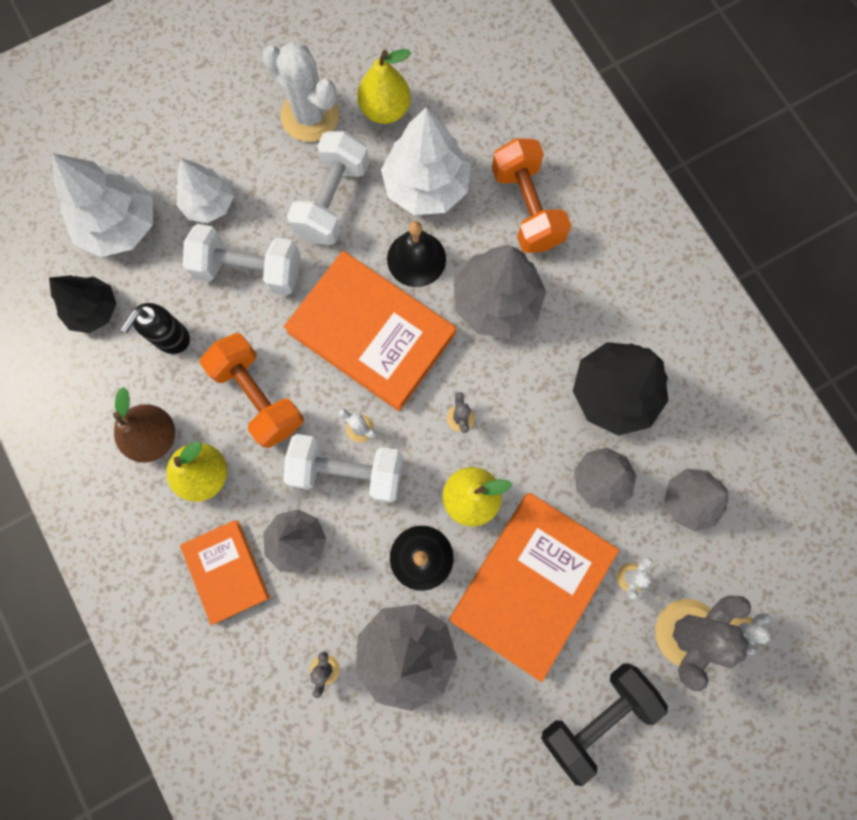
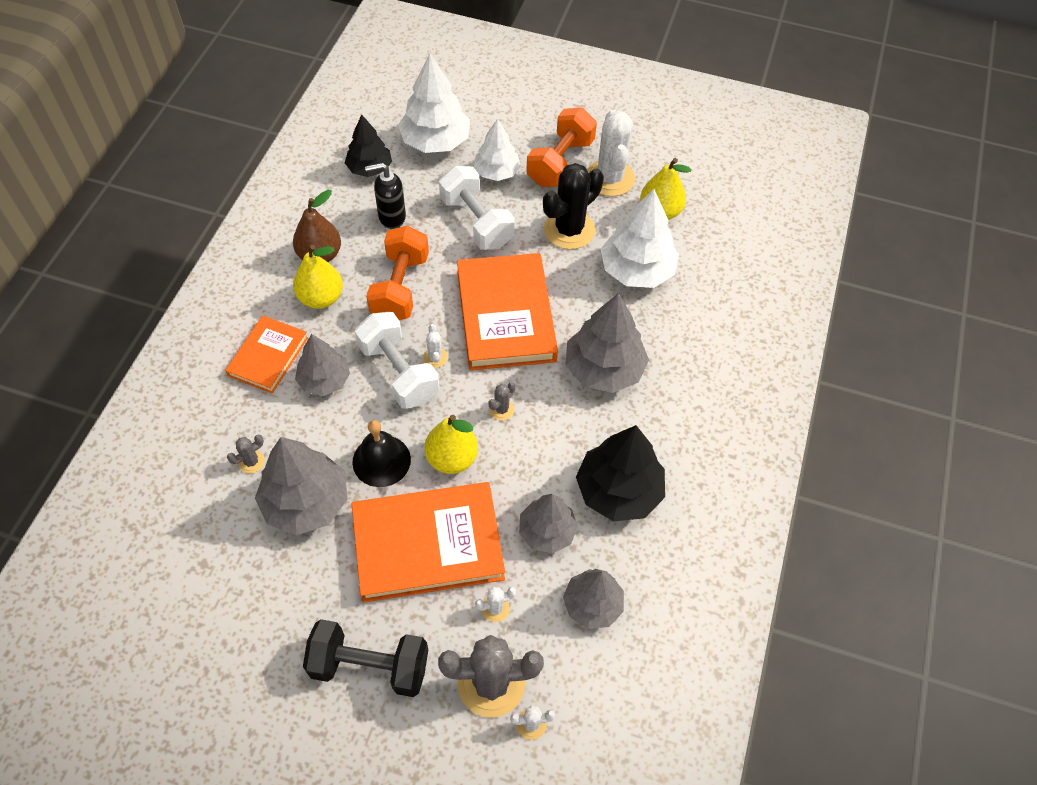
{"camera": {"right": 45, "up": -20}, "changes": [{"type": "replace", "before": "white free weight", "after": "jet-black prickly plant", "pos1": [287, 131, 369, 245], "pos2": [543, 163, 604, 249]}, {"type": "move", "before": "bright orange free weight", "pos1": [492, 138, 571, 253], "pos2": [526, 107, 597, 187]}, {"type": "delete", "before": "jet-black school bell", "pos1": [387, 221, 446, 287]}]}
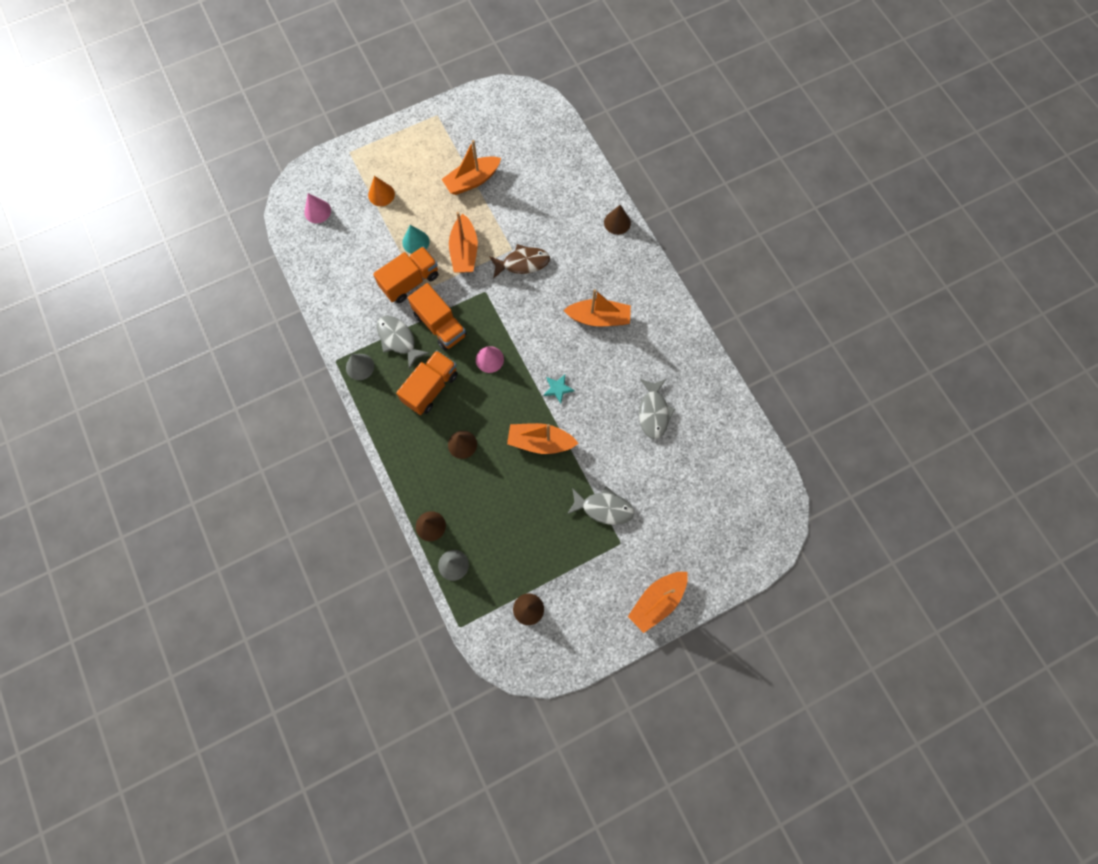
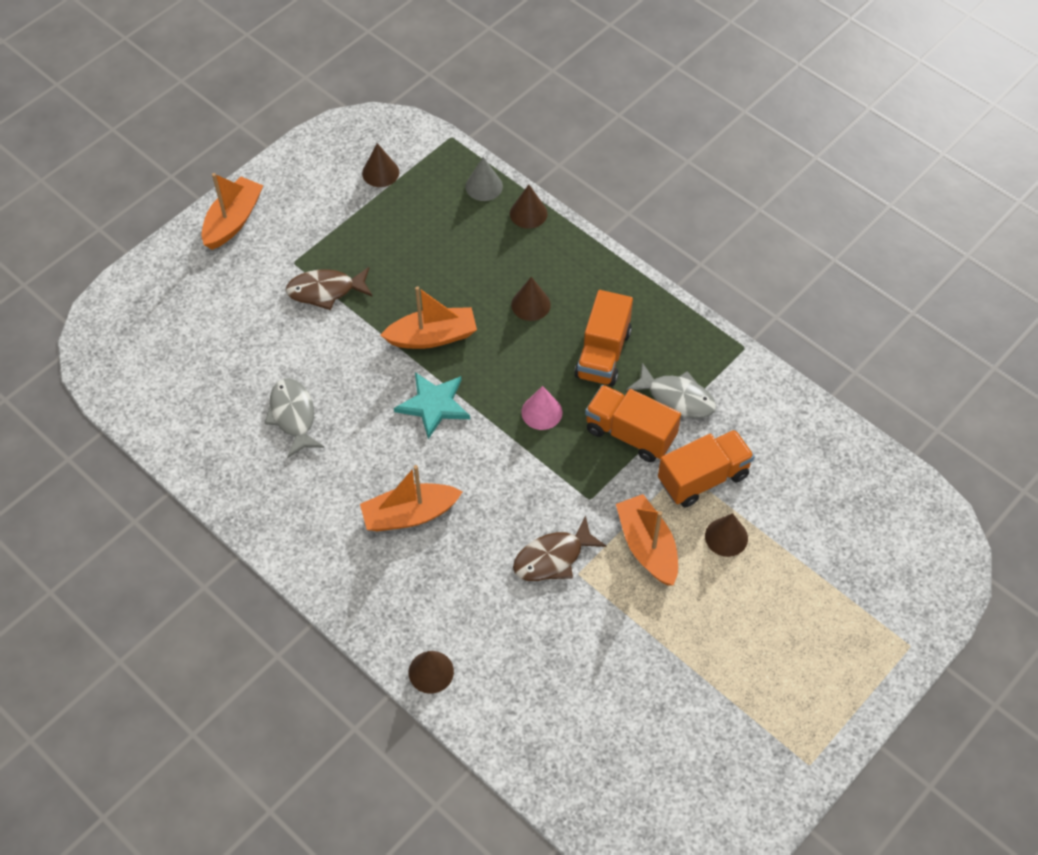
{"camera": {"right": 160, "up": -15}, "changes": [{"type": "delete", "before": "bright orange sailboat", "pos1": [442, 140, 501, 195]}, {"type": "delete", "before": "bright orange solid cone", "pos1": [368, 176, 395, 206]}, {"type": "delete", "before": "pink solid cone", "pos1": [304, 193, 331, 223]}, {"type": "recolor", "before": "teal solid cone", "after": "brown solid cone", "pos1": [402, 225, 429, 254], "pos2": [705, 513, 748, 557]}, {"type": "rotate", "before": "bright orange toy truck", "pos1": [373, 246, 438, 303], "pos2": [658, 430, 755, 507], "turn": -150}, {"type": "delete", "before": "gray solid cone", "pos1": [346, 354, 374, 380]}, {"type": "resize", "before": "teal star shape", "pos1": [543, 375, 575, 404], "pos2": [394, 372, 470, 439], "scale": 1.7}, {"type": "recolor", "before": "gray fish figure", "after": "brown fish figure", "pos1": [567, 486, 634, 525], "pos2": [285, 267, 373, 310]}]}
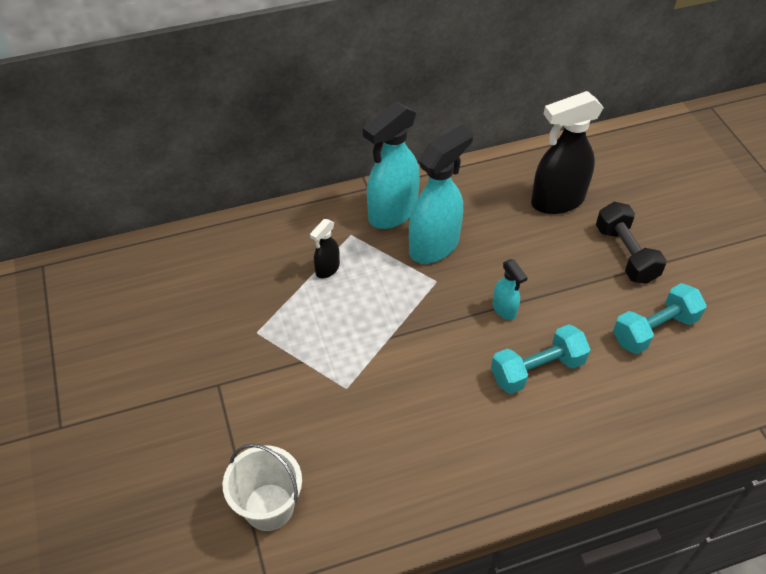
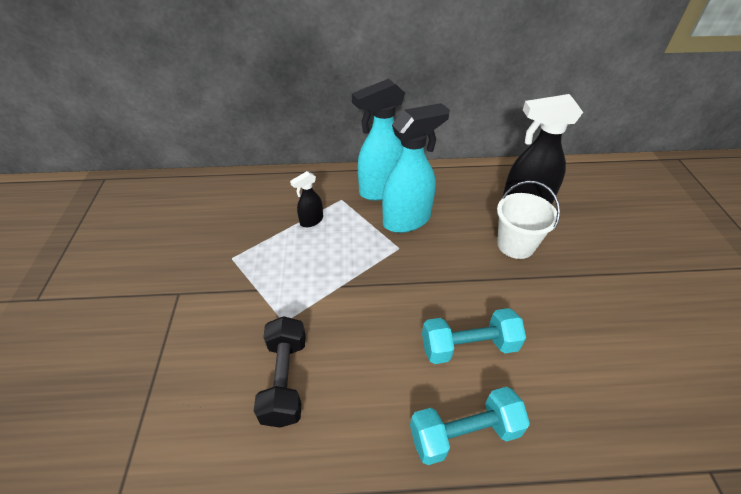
{"camera": {"right": 15, "up": -5}, "changes": [{"type": "move", "before": "jet-black free weight", "pos1": [596, 201, 667, 284], "pos2": [254, 316, 306, 428]}, {"type": "delete", "before": "teal spray bottle", "pos1": [493, 259, 528, 320]}, {"type": "move", "before": "teal free weight", "pos1": [613, 283, 707, 354], "pos2": [410, 387, 530, 465]}, {"type": "move", "before": "white pail", "pos1": [223, 443, 302, 531], "pos2": [497, 181, 560, 259]}]}
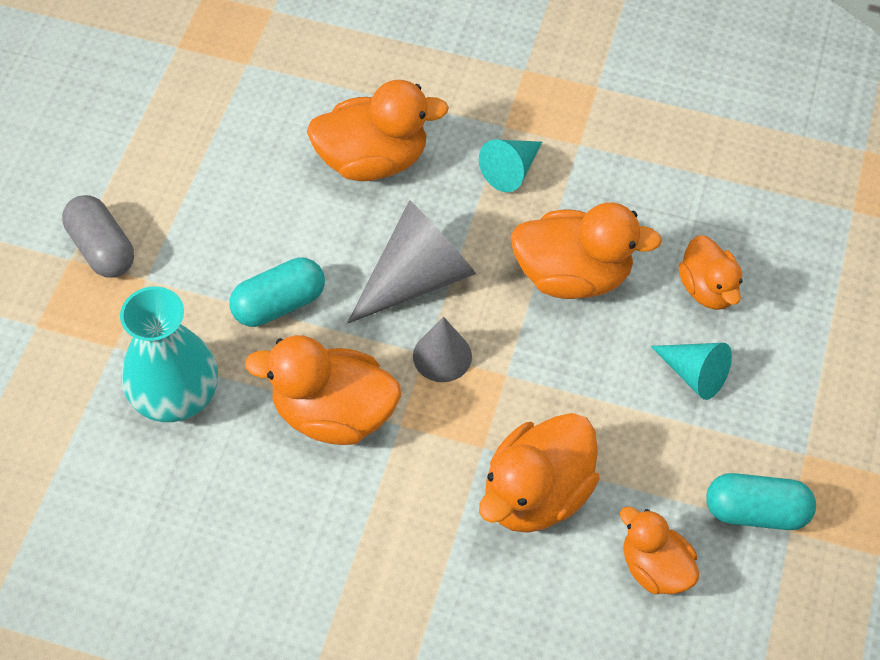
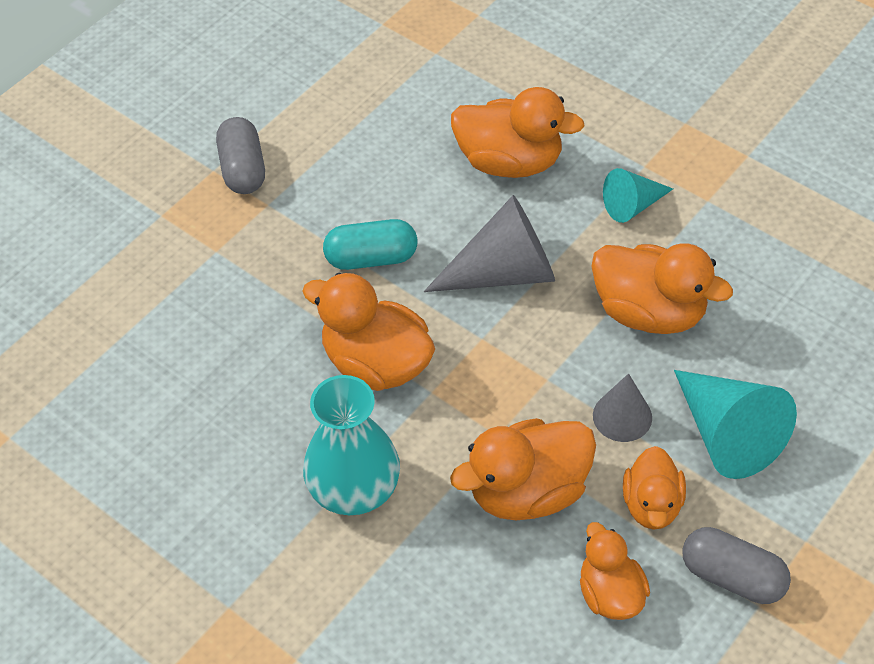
{"camera": {"right": 25, "up": -5}, "changes": [{"type": "move", "before": "bright orange toy duck", "pos1": [679, 235, 743, 310], "pos2": [623, 446, 686, 530]}, {"type": "move", "before": "teal flower vase", "pos1": [120, 287, 218, 422], "pos2": [303, 375, 400, 515]}, {"type": "move", "before": "gray solid cone", "pos1": [413, 317, 472, 382], "pos2": [593, 373, 652, 442]}, {"type": "resize", "before": "teal solid cone", "pos1": [650, 343, 732, 400], "pos2": [674, 370, 797, 479], "scale": 1.7}, {"type": "recolor", "before": "teal pill", "after": "gray pill", "pos1": [706, 473, 816, 530], "pos2": [682, 527, 791, 604]}]}
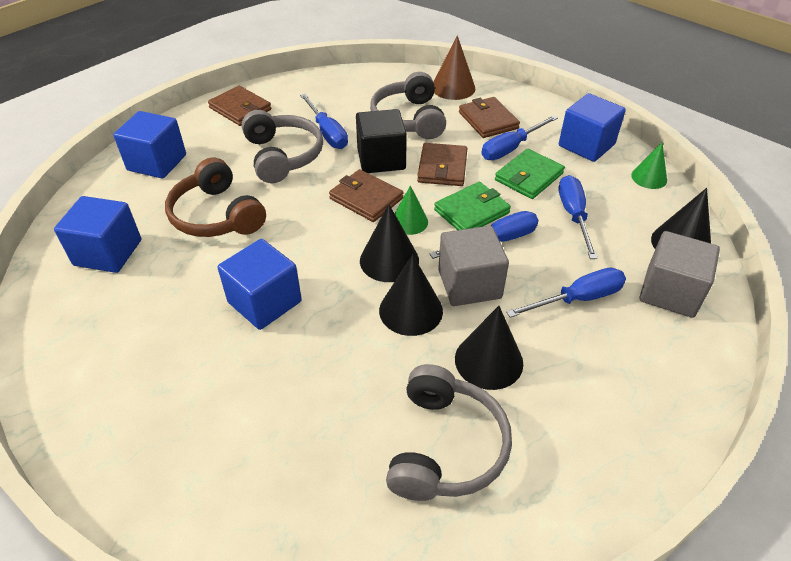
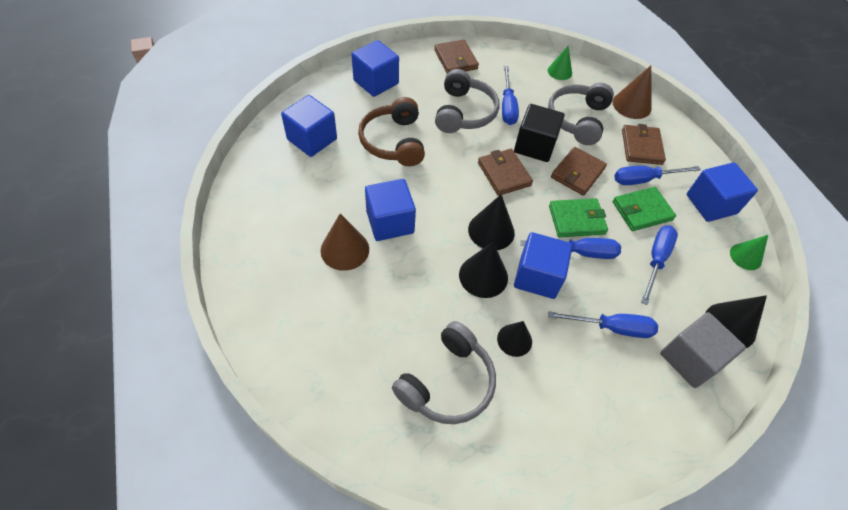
{"camera": {"right": 25, "up": 10}, "changes": [{"type": "move", "before": "emerald solid cone", "pos1": [395, 185, 428, 235], "pos2": [548, 46, 572, 80]}, {"type": "recolor", "before": "gray block", "after": "cobalt block", "pos1": [438, 226, 509, 306], "pos2": [514, 232, 573, 299]}, {"type": "resize", "before": "jet-black solid cone", "pos1": [455, 306, 523, 390], "pos2": [497, 321, 532, 357], "scale": 0.67}, {"type": "insert", "after": "brown solid cone", "pos2": [320, 213, 369, 271]}]}
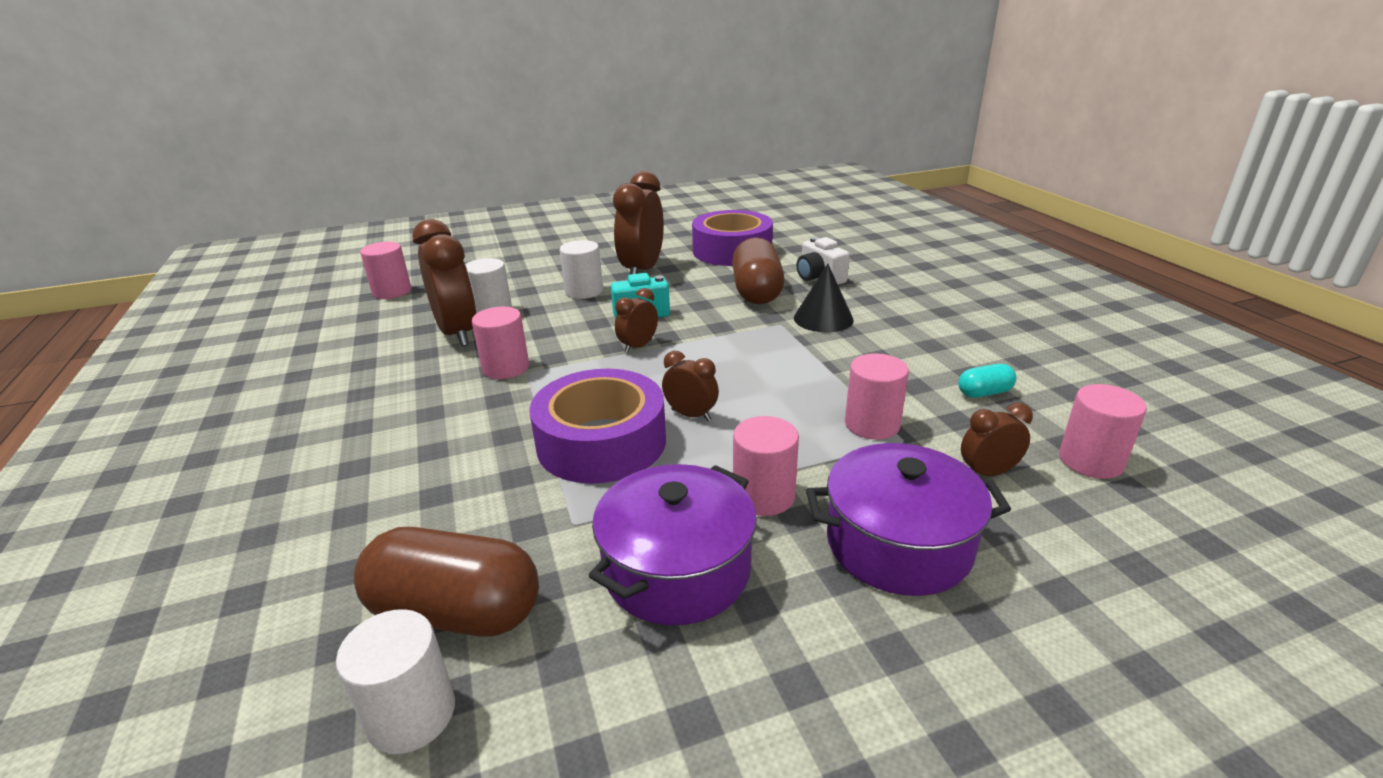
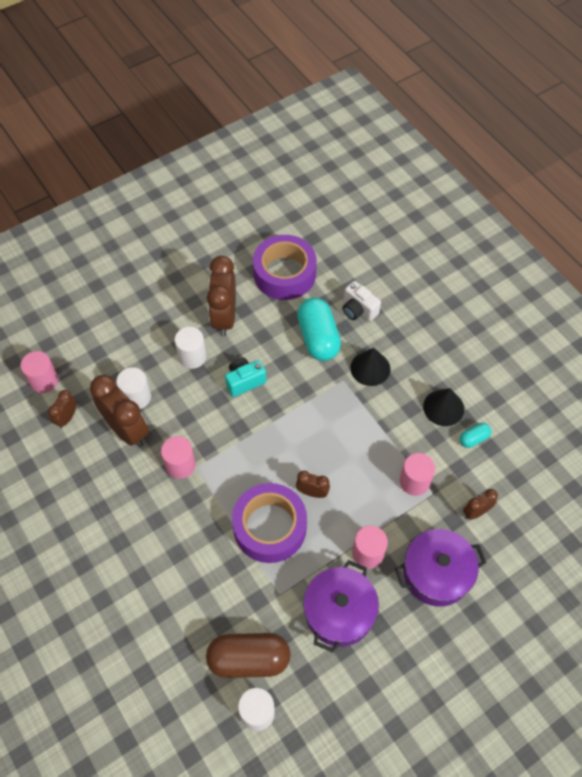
{"camera": {"right": -15, "up": 30}, "changes": [{"type": "recolor", "before": "brown pill", "after": "teal pill", "pos1": [732, 237, 784, 304], "pos2": [297, 298, 341, 361]}, {"type": "move", "before": "brown clock", "pos1": [615, 288, 658, 353], "pos2": [48, 390, 77, 428]}, {"type": "delete", "before": "pink cylinder shape", "pos1": [1059, 384, 1147, 479]}, {"type": "insert", "after": "jet-black solid cone", "pos2": [423, 388, 464, 426]}]}
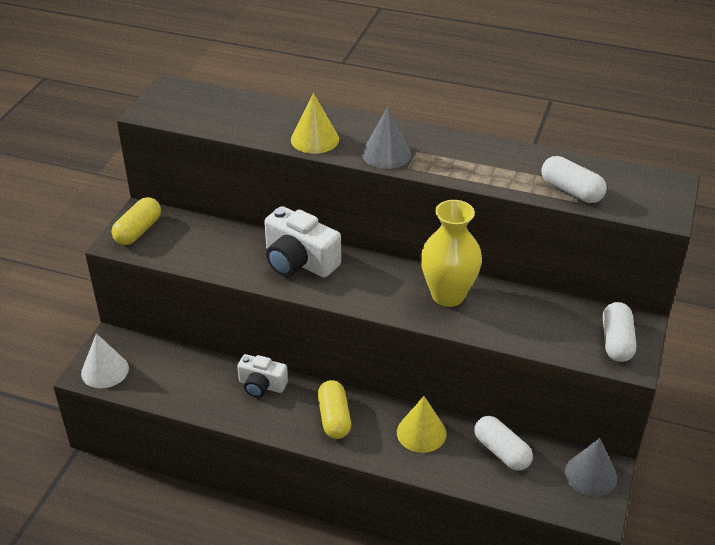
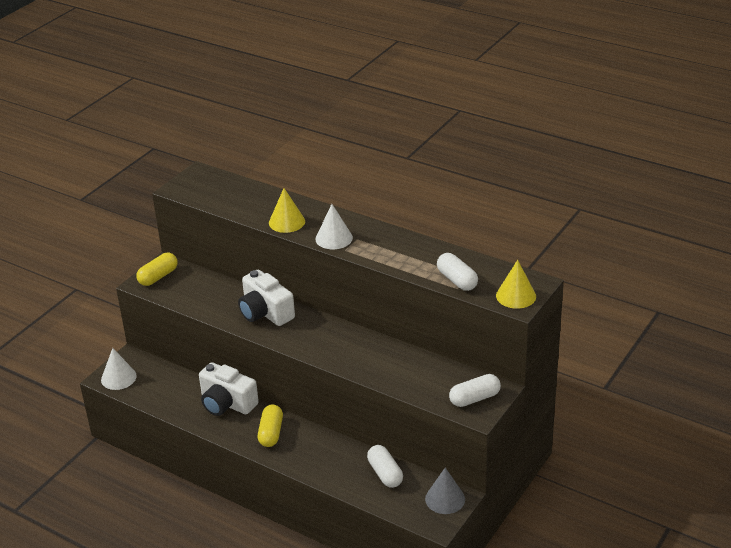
{"camera": {"right": 15, "up": -5}, "changes": [{"type": "recolor", "before": "gray solid cone", "after": "white solid cone", "pos1": [362, 107, 411, 169], "pos2": [315, 204, 353, 249]}, {"type": "delete", "before": "yellow flower vase", "pos1": [421, 200, 482, 307]}, {"type": "rotate", "before": "white pill", "pos1": [603, 302, 636, 362], "pos2": [449, 374, 501, 407], "turn": 45}, {"type": "resize", "before": "white camera", "pos1": [237, 354, 288, 398], "pos2": [199, 362, 259, 416], "scale": 1.61}, {"type": "move", "before": "yellow solid cone", "pos1": [397, 396, 446, 453], "pos2": [496, 260, 536, 309]}]}
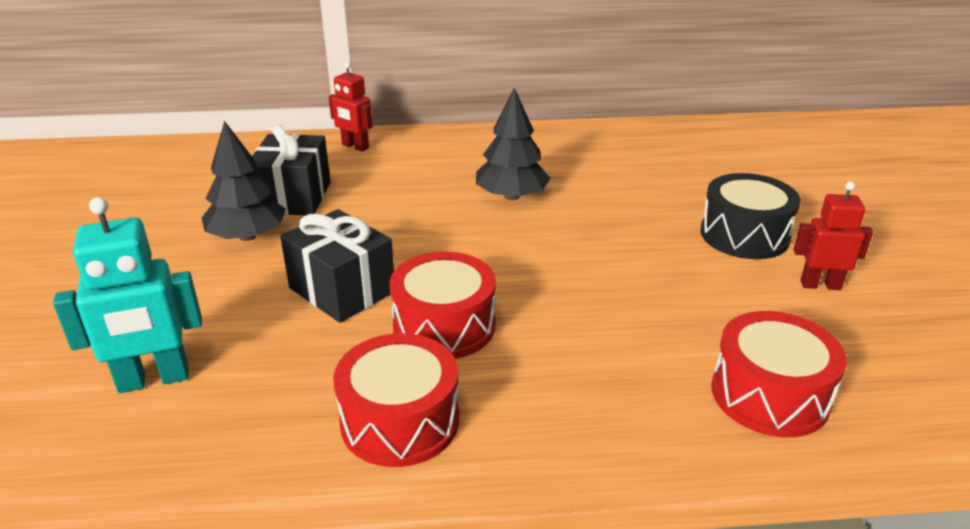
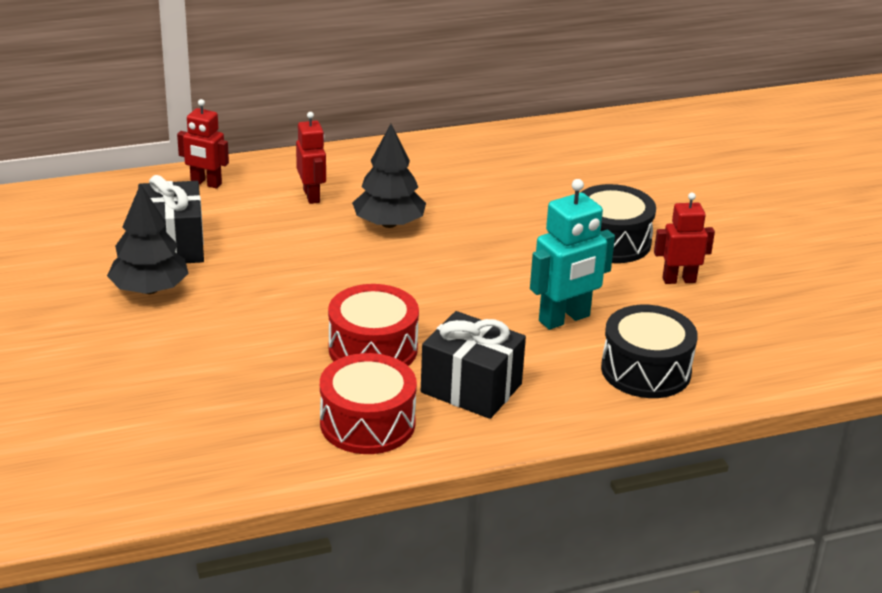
{"camera": {"right": -15, "up": 0}, "changes": [{"type": "move", "before": "teal robot", "pos1": [53, 197, 202, 393], "pos2": [530, 179, 615, 330]}, {"type": "move", "before": "jet-black gift", "pos1": [280, 209, 394, 323], "pos2": [421, 311, 526, 419]}, {"type": "recolor", "before": "scarlet drum", "after": "jet-black drum", "pos1": [711, 311, 847, 437], "pos2": [601, 305, 698, 398]}, {"type": "insert", "after": "scarlet robot", "pos2": [296, 112, 326, 204]}]}
